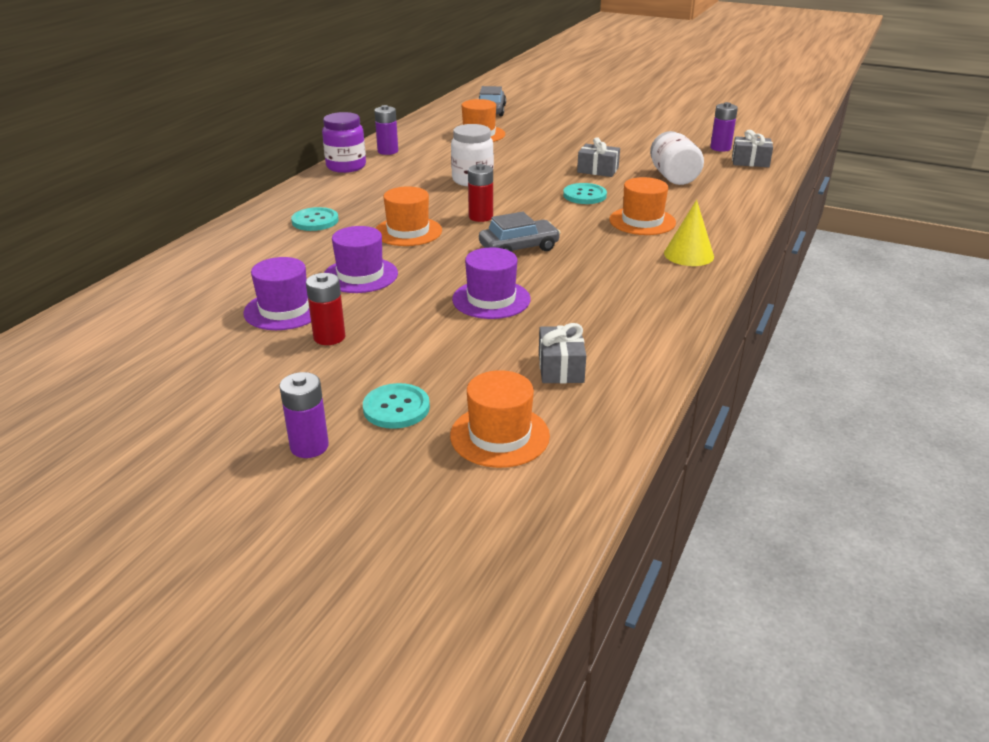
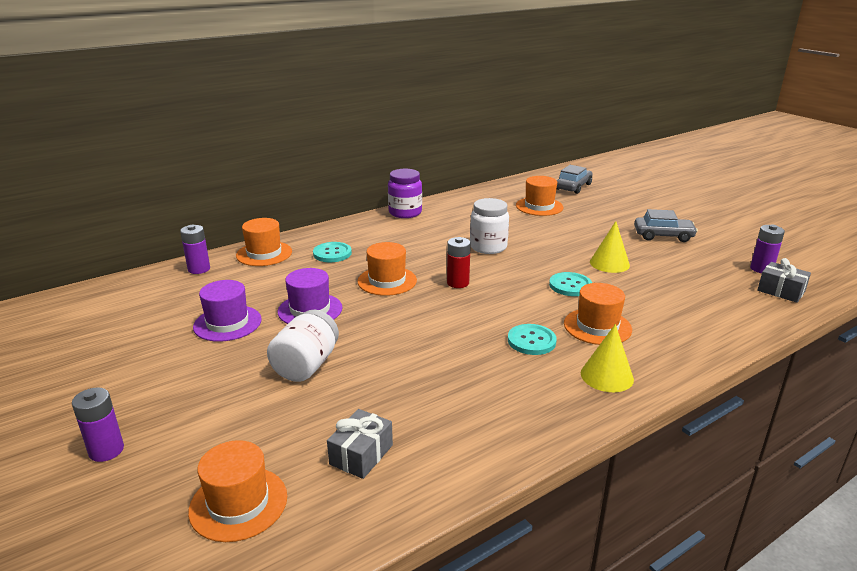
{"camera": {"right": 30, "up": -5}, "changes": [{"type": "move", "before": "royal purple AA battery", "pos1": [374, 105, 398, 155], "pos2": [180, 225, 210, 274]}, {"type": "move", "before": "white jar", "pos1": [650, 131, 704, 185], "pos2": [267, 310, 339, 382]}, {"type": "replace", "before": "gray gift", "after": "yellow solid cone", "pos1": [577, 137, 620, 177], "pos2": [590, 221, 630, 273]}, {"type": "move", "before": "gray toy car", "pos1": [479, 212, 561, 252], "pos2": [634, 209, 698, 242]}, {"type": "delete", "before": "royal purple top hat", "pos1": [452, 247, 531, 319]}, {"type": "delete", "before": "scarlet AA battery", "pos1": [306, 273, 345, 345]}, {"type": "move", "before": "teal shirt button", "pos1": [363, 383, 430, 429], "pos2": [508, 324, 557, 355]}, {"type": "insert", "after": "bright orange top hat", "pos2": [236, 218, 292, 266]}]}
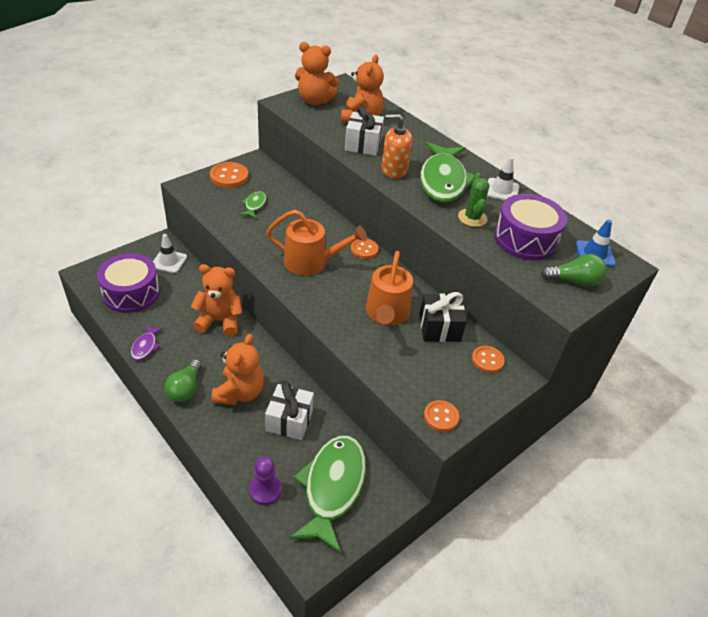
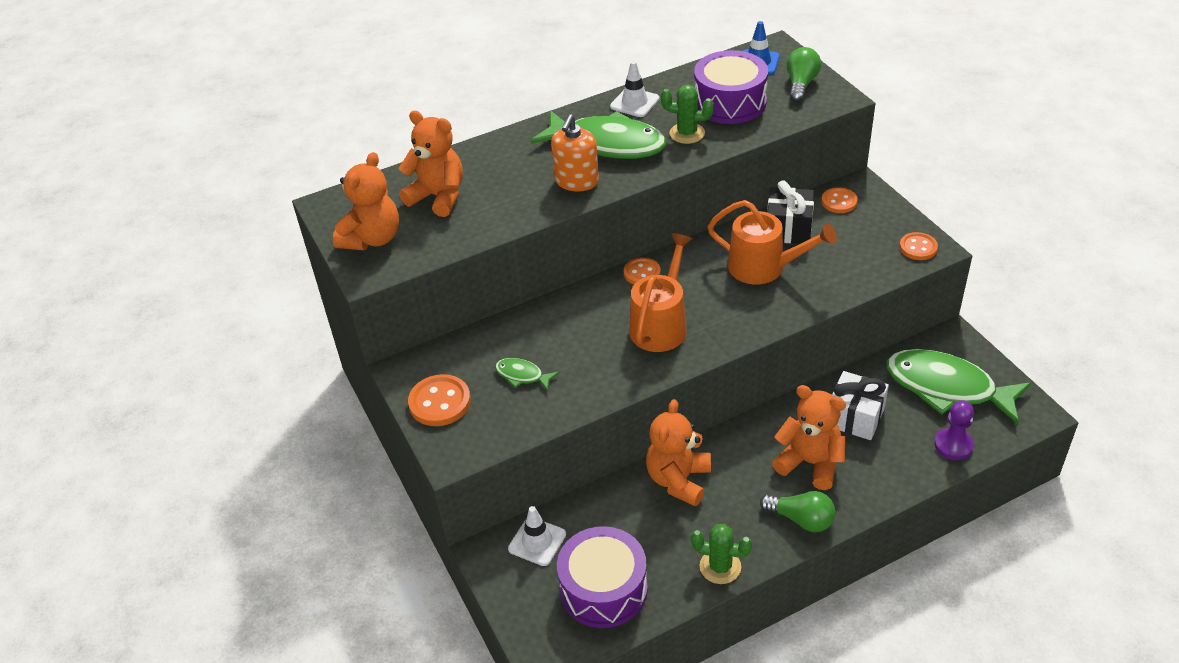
{"camera": {"right": -70, "up": 0}, "changes": [{"type": "delete", "before": "white gift", "pos1": [345, 106, 384, 156]}, {"type": "replace", "before": "royal purple fish figure", "after": "emerald prickly plant", "pos1": [131, 325, 163, 360], "pos2": [691, 524, 752, 584]}]}
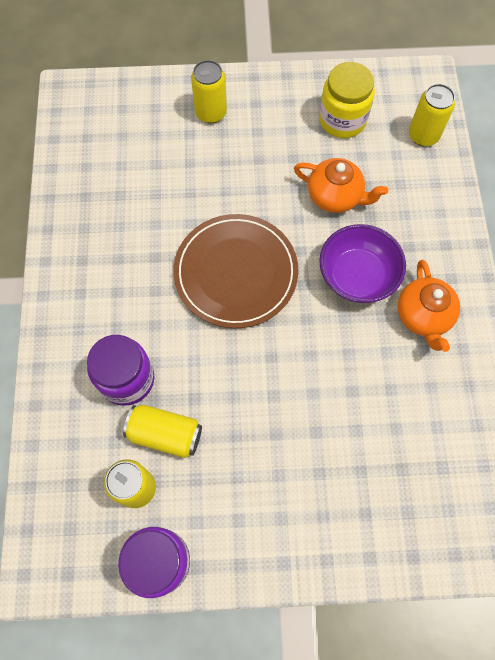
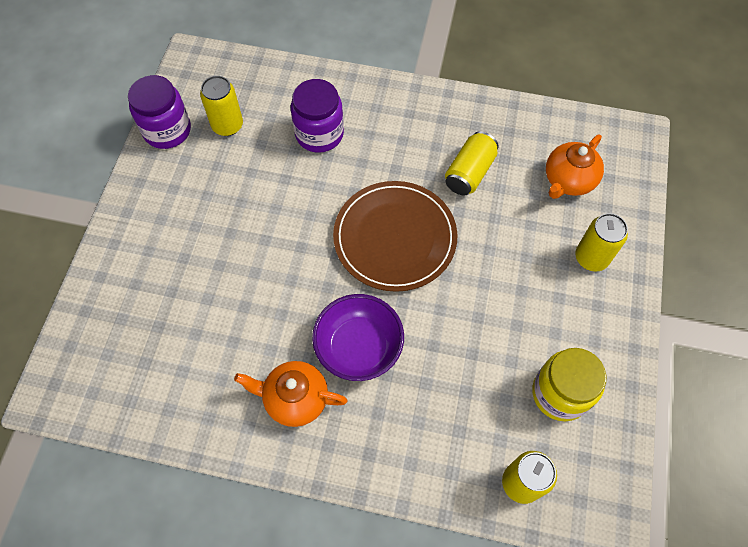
{"camera": {"right": 105, "up": -5}, "changes": [{"type": "move", "before": "bright orange teapot", "pos1": [294, 158, 388, 213], "pos2": [546, 134, 604, 199]}, {"type": "move", "before": "yellow tin", "pos1": [123, 405, 202, 458], "pos2": [445, 131, 499, 195]}]}
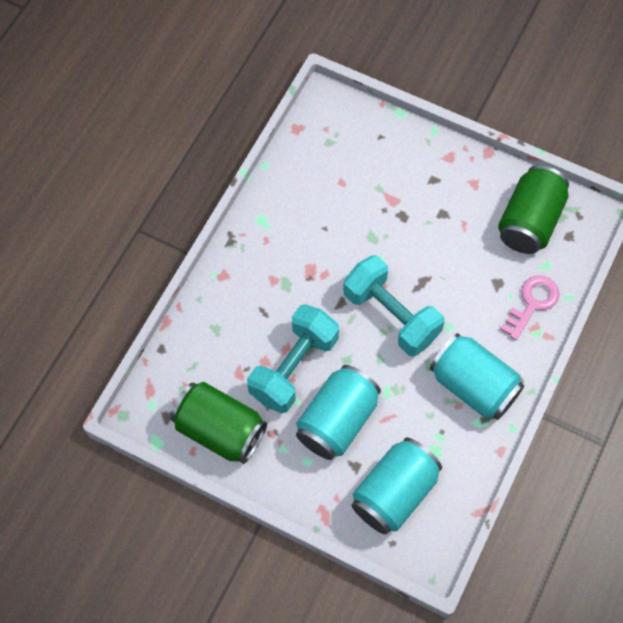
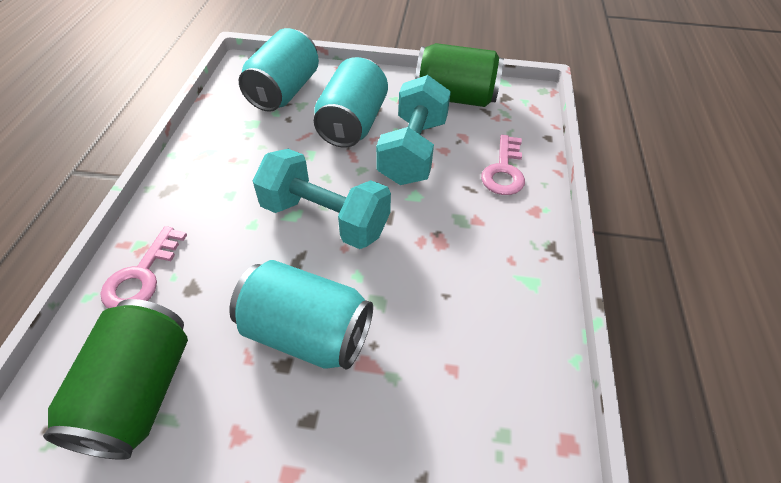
{"camera": {"right": 160, "up": -15}, "changes": [{"type": "move", "before": "teal tin", "pos1": [430, 333, 524, 420], "pos2": [229, 260, 373, 370]}, {"type": "insert", "after": "pink door key", "pos2": [481, 135, 525, 195]}]}
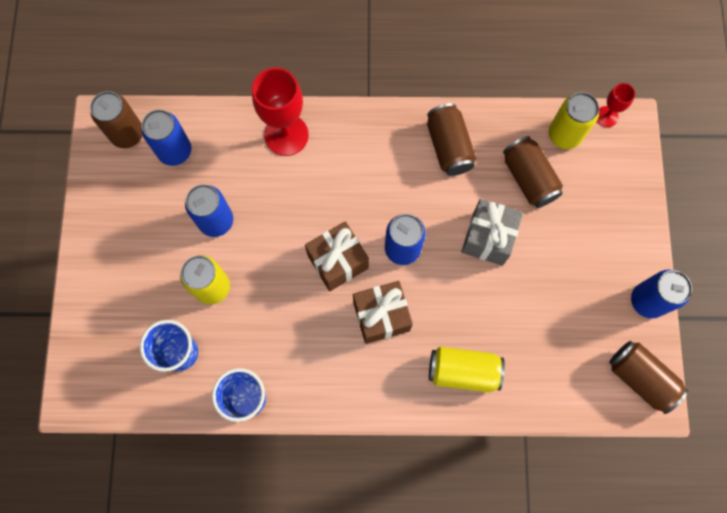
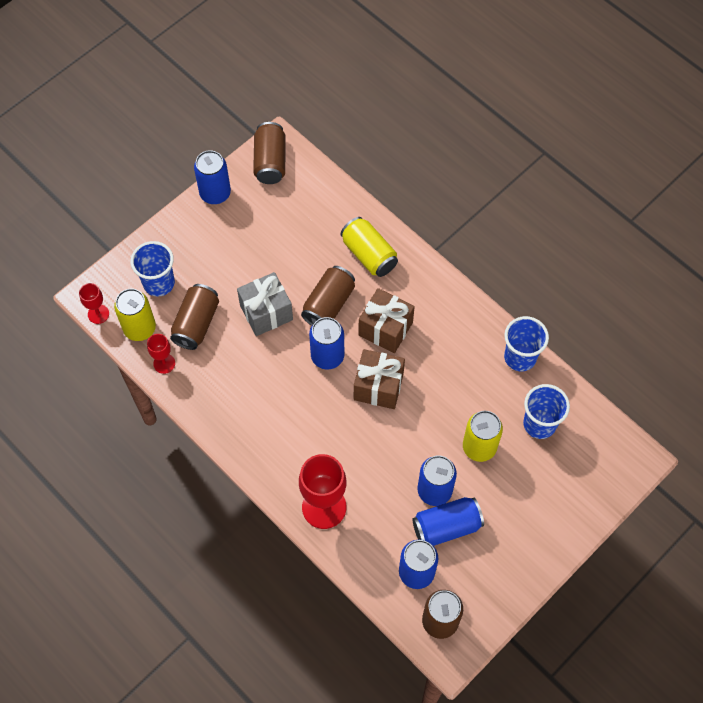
{"camera": {"right": -135, "up": -10}, "changes": [{"type": "move", "before": "brown tin", "pos1": [427, 103, 476, 176], "pos2": [301, 266, 355, 326]}, {"type": "insert", "after": "cobalt tumbler", "pos2": [130, 241, 175, 297]}, {"type": "insert", "after": "scarlet chalice", "pos2": [147, 334, 175, 374]}, {"type": "insert", "after": "cobalt tin", "pos2": [412, 497, 484, 546]}]}
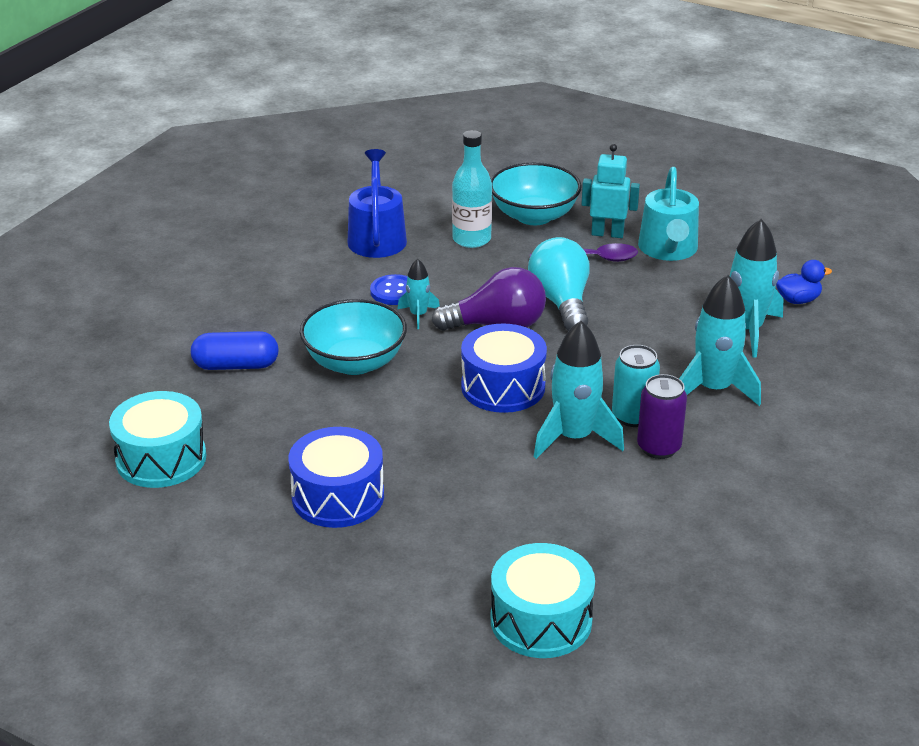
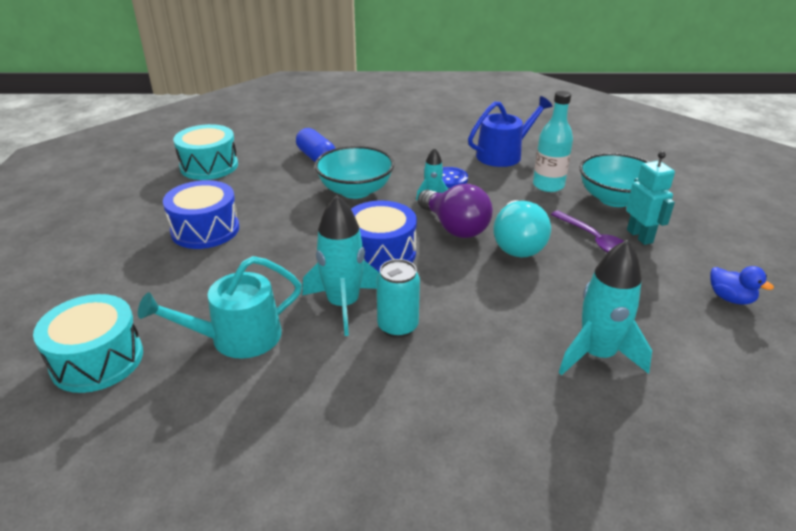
{"camera": {"right": 60, "up": 0}, "changes": [{"type": "move", "before": "teal sprinkling can", "pos1": [638, 167, 699, 261], "pos2": [138, 256, 302, 359]}, {"type": "rotate", "before": "teal lightbulb", "pos1": [528, 237, 590, 331], "pos2": [493, 200, 551, 257], "turn": 135}, {"type": "move", "before": "cobalt toy duck", "pos1": [776, 260, 832, 304], "pos2": [710, 266, 774, 305]}, {"type": "delete", "before": "teal spaceship", "pos1": [679, 275, 761, 406]}, {"type": "delete", "before": "royal purple tin", "pos1": [637, 374, 687, 459]}]}
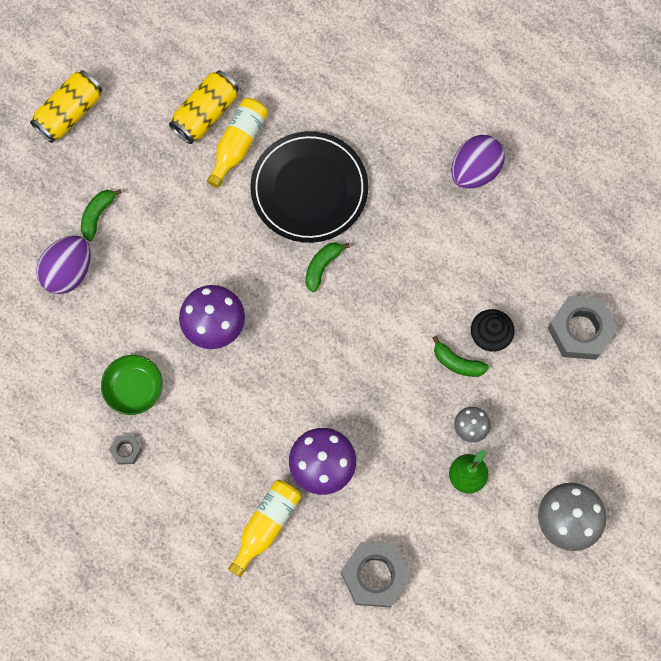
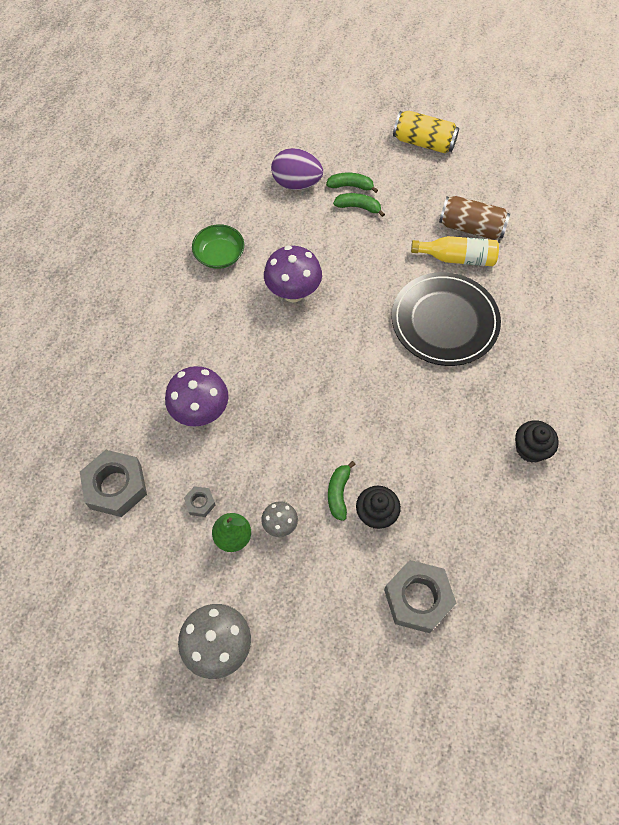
{"camera": {"right": 70, "up": -10}, "changes": [{"type": "recolor", "before": "yellow tin", "after": "brown tin", "pos1": [169, 70, 239, 144], "pos2": [439, 196, 510, 240]}, {"type": "replace", "before": "royal purple toy egg", "after": "jet-black fairy cake", "pos1": [451, 135, 505, 189], "pos2": [515, 420, 559, 463]}, {"type": "move", "before": "emerald banana fruit", "pos1": [305, 242, 350, 292], "pos2": [333, 193, 385, 217]}, {"type": "move", "before": "gray hexagon nut", "pos1": [109, 435, 142, 465], "pos2": [184, 486, 215, 517]}, {"type": "delete", "before": "yellow drink bottle", "pos1": [228, 480, 301, 577]}]}
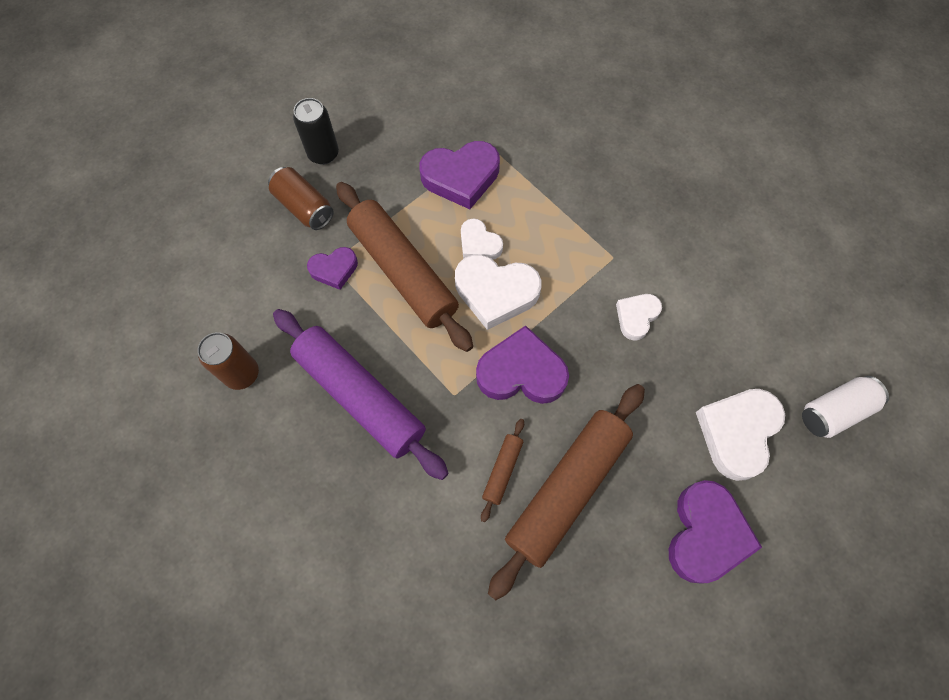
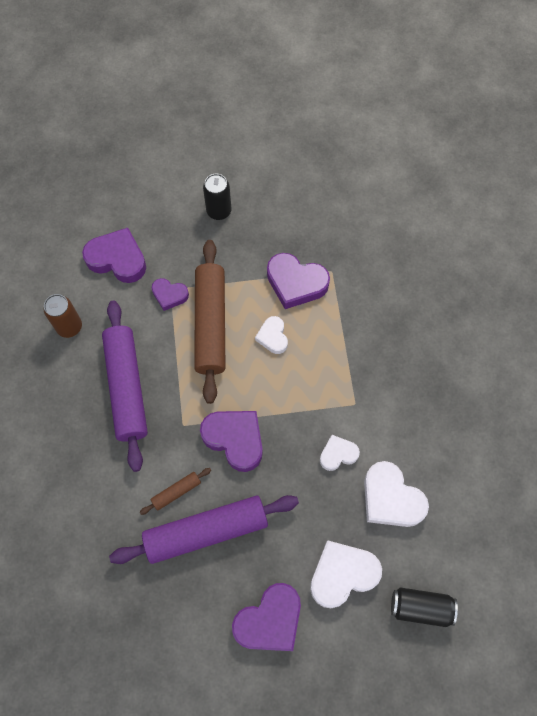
{"camera": {"right": 35, "up": 0}, "changes": [{"type": "delete", "before": "brown tin", "pos1": [268, 167, 334, 230]}, {"type": "move", "before": "white heart shape", "pos1": [455, 255, 541, 330], "pos2": [364, 461, 429, 527]}, {"type": "recolor", "before": "white tin", "after": "jet-black tin", "pos1": [802, 376, 889, 438], "pos2": [391, 587, 458, 627]}, {"type": "recolor", "before": "brown rolling pin", "after": "royal purple rolling pin", "pos1": [488, 384, 645, 600], "pos2": [109, 495, 299, 564]}, {"type": "insert", "after": "royal purple heart shape", "pos2": [82, 228, 146, 283]}]}
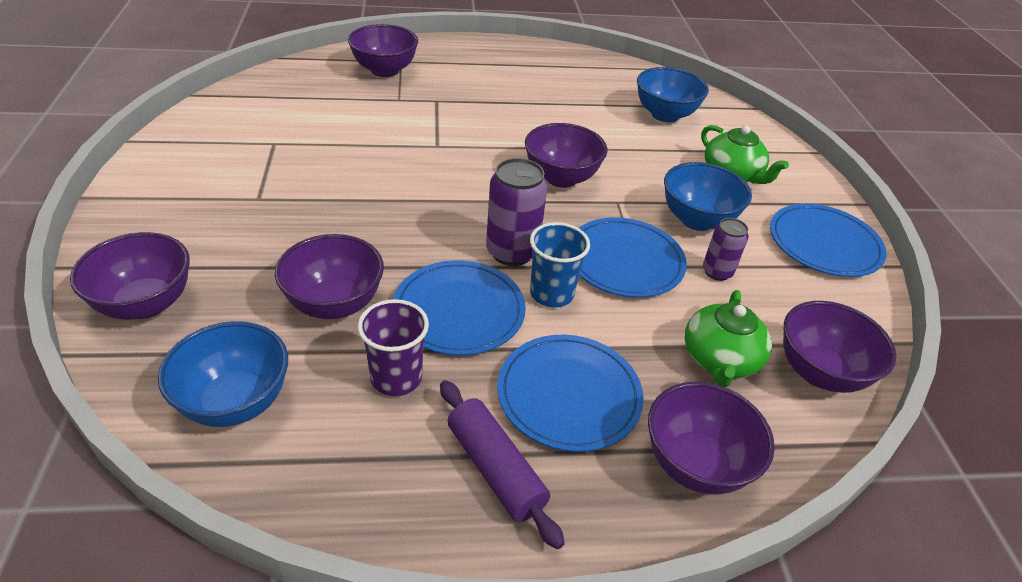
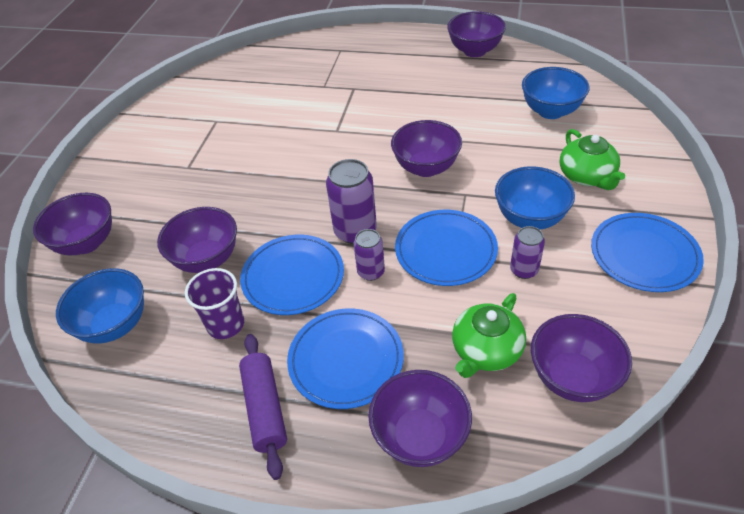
{"camera": {"right": 25, "up": 5}, "changes": [{"type": "move", "before": "royal purple bowl", "pos1": [348, 24, 418, 77], "pos2": [447, 11, 506, 57]}, {"type": "replace", "before": "cobalt tumbler", "after": "royal purple tin", "pos1": [530, 222, 590, 307], "pos2": [354, 229, 385, 281]}]}
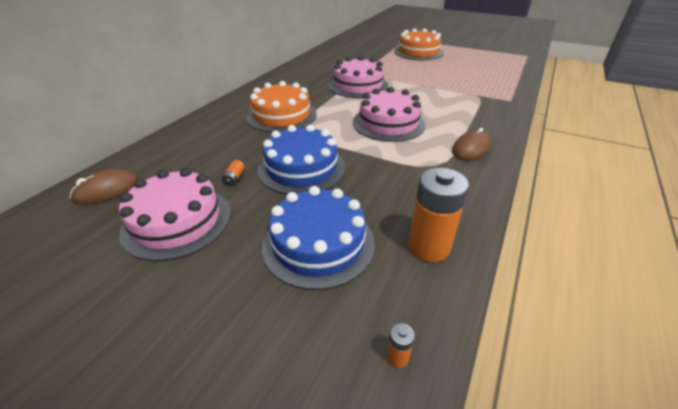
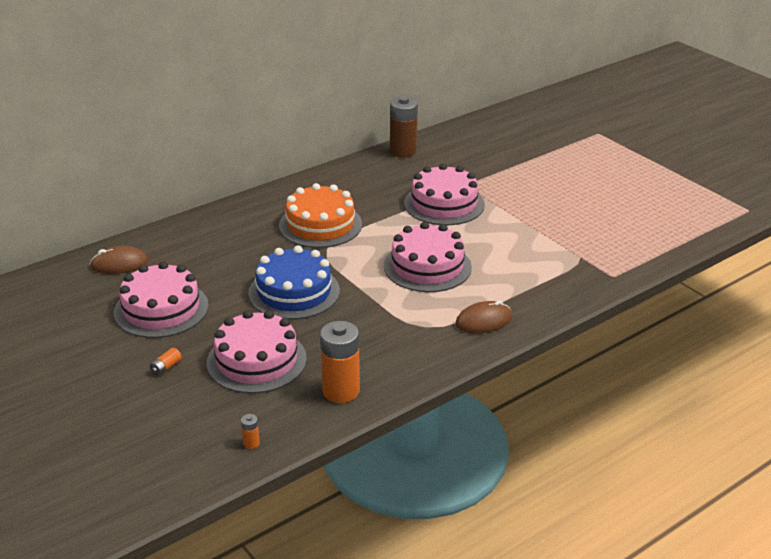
{"camera": {"right": 25, "up": -5}, "changes": [{"type": "delete", "before": "bright orange cake", "pos1": [394, 28, 444, 61]}, {"type": "move", "before": "bright orange AA battery", "pos1": [221, 160, 245, 186], "pos2": [150, 348, 182, 376]}, {"type": "recolor", "before": "cobalt cake", "after": "pink cake", "pos1": [262, 186, 375, 290], "pos2": [207, 310, 307, 394]}, {"type": "insert", "after": "brown AA battery", "pos2": [390, 96, 418, 158]}]}
